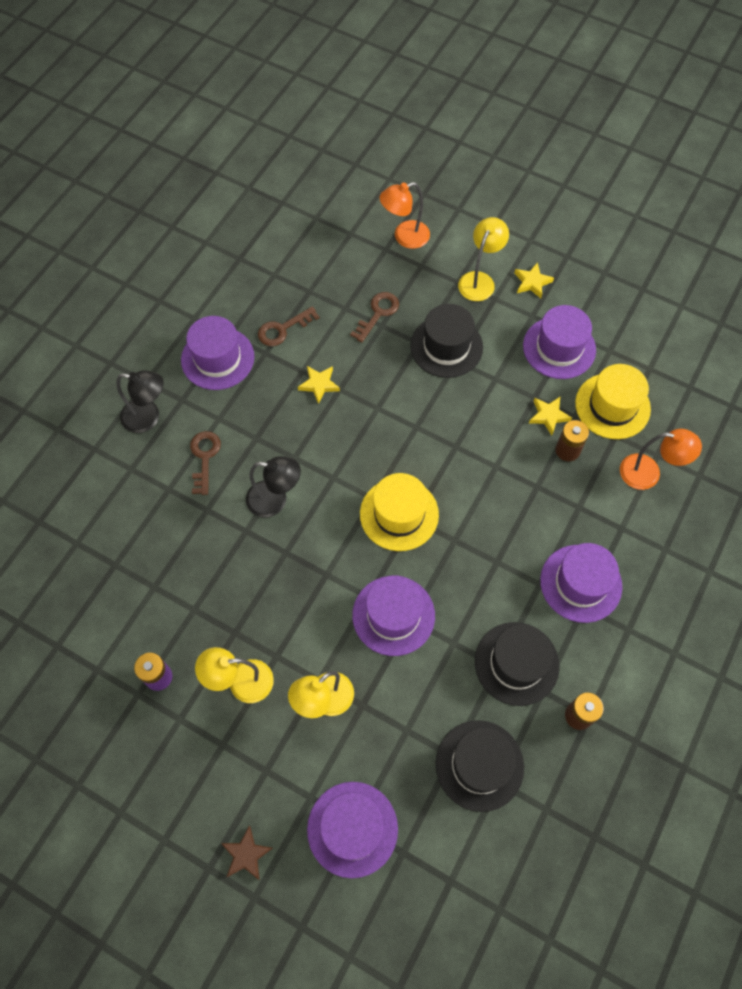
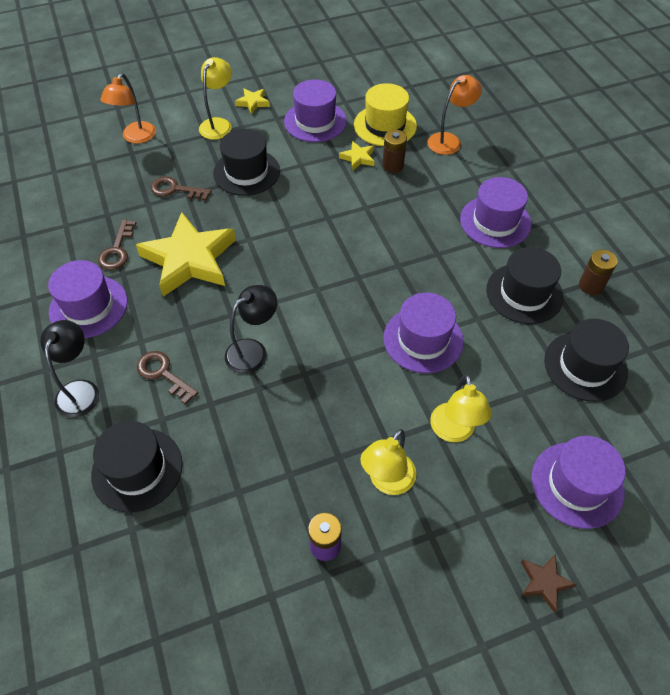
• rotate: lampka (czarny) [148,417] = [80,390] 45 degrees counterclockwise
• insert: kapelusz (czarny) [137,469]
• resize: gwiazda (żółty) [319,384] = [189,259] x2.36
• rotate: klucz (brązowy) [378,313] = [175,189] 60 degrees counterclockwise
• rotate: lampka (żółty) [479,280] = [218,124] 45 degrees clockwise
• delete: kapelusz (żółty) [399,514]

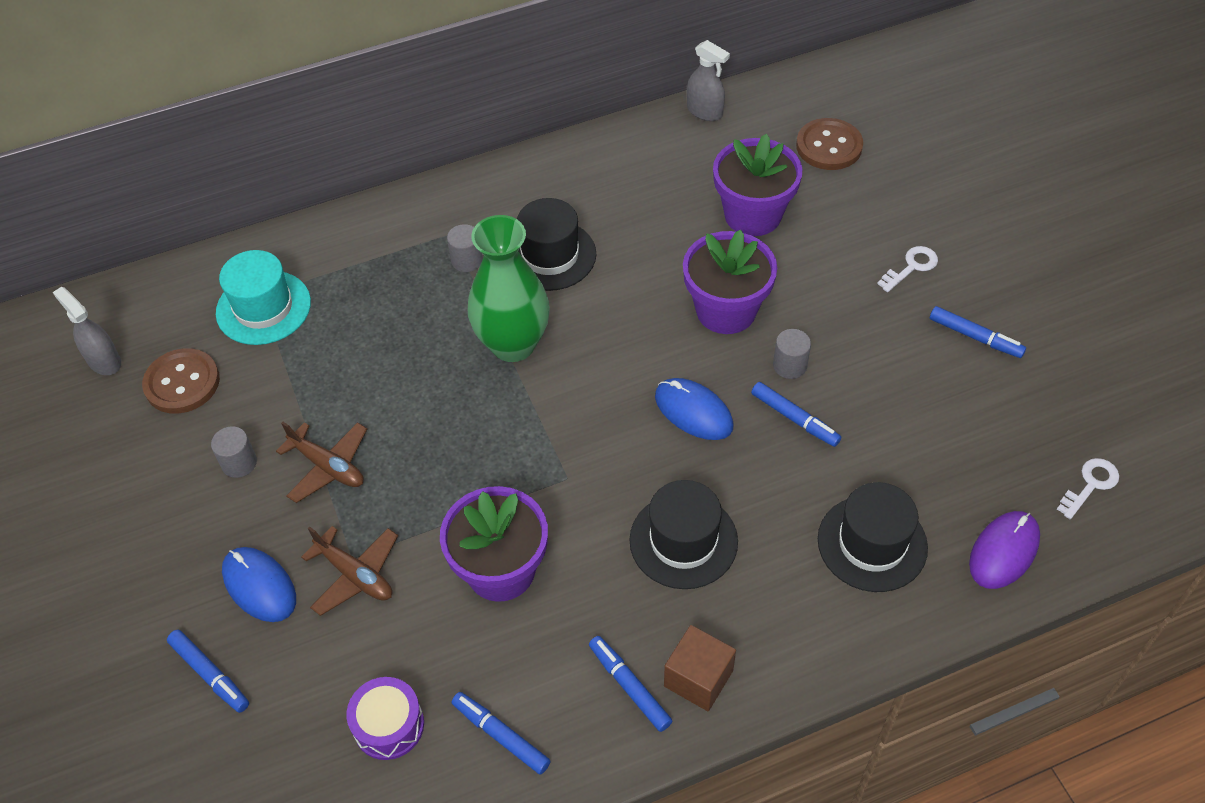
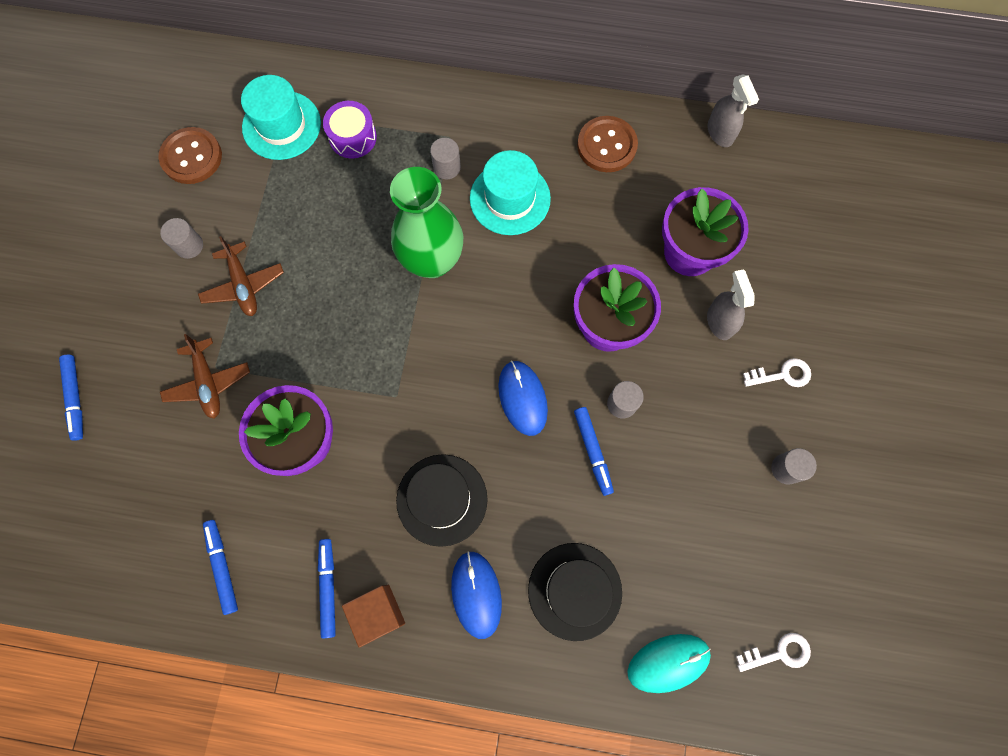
• move: bęben (fioletowy) [389,725] to [353,137]
• move: myszka (niebieski) [259,586] to [476,594]
• recolor: kapelusz (czarny) [550,255] to kapelusz (turkusowy) [510,198]
• move: guzik (brązowy) [829,146] to [606,146]
• recolor: myszka (fioletowy) [1004,551] to myszka (turkusowy) [668,662]
• move: spryskiwacz (szary) [104,361] to [719,322]
• replace: flamaster (niebieski) [975,337] to walec (szary) [786,469]

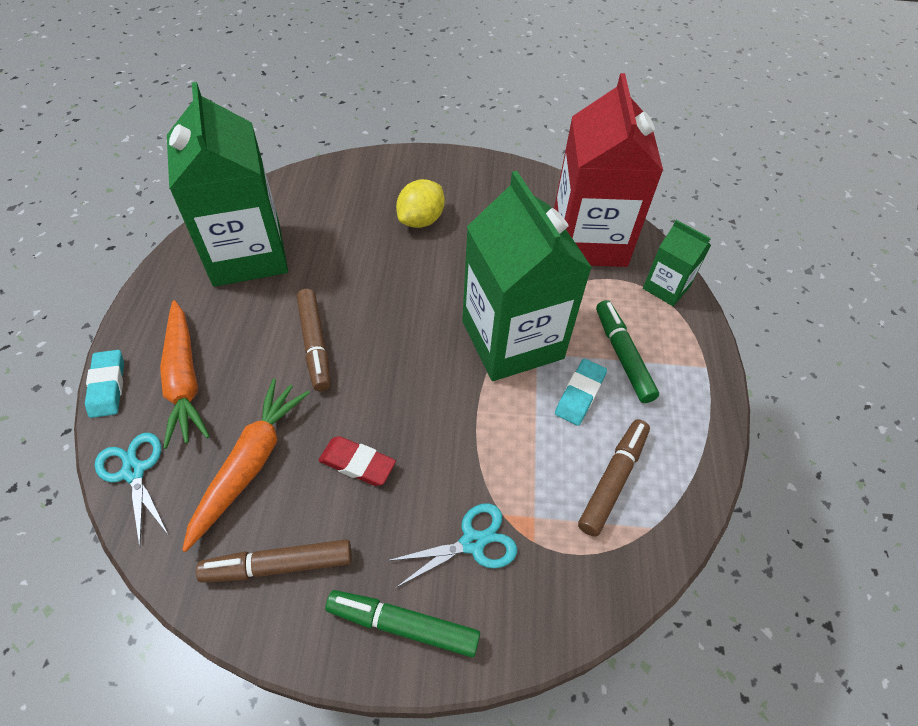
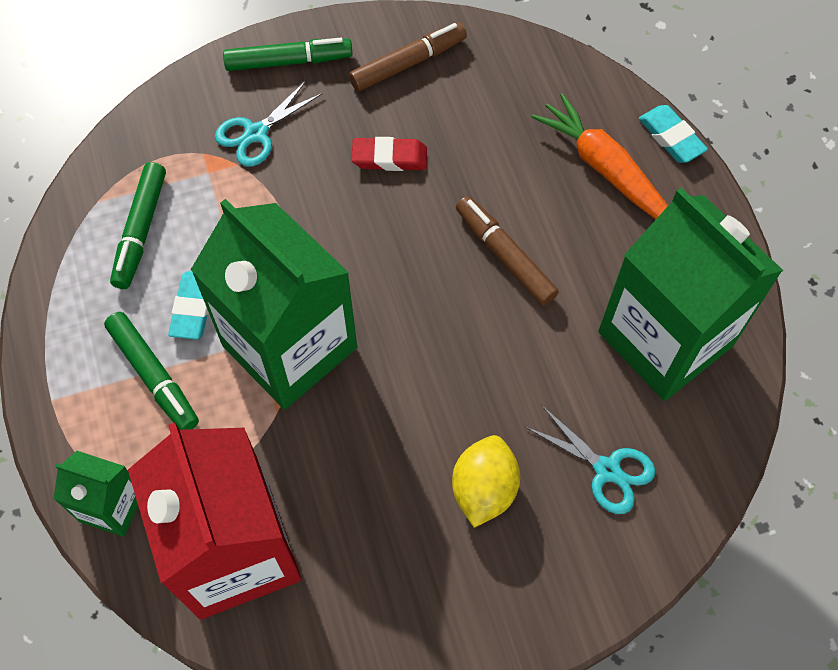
• recolor: flamaster (brązowy) [612,480] to flamaster (zielony) [141,230]
• move: nożyczki (turkusowy) [133,471] to [607,470]
• delete: marchewka (pomarańczowy) [250,464]

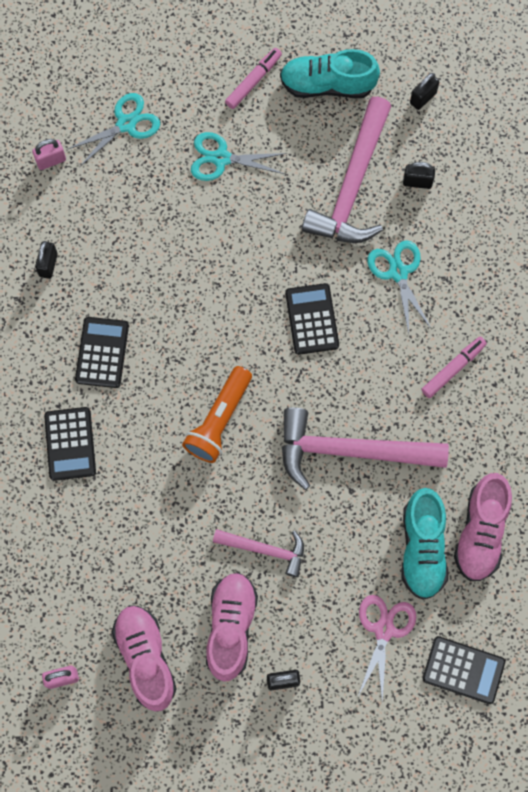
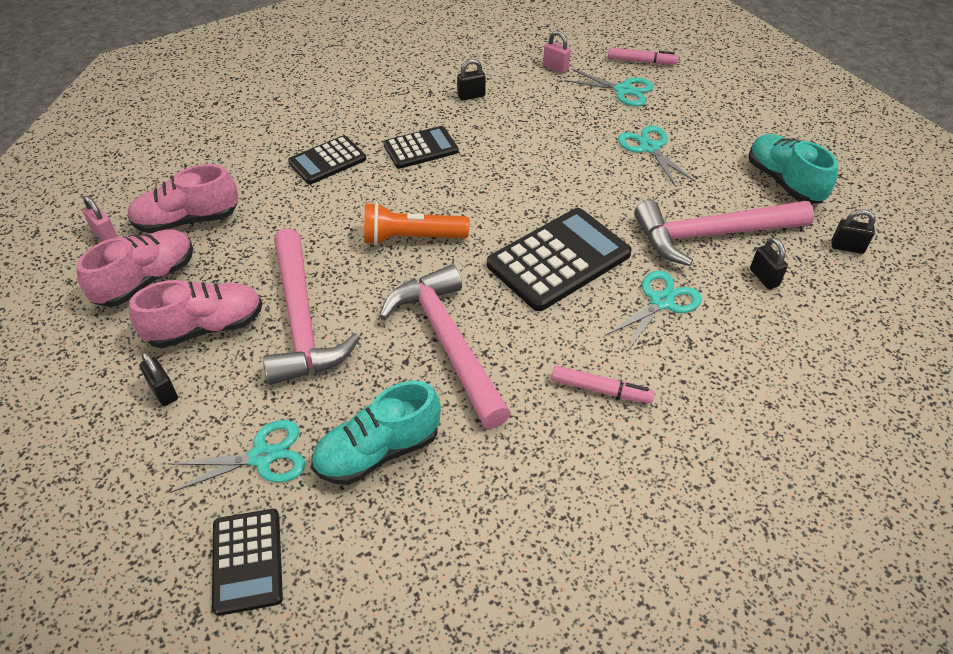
• move: but (różowy) [480,532] to [187,220]
• recolor: nożyczki (różowy) [384,630] to nożyczki (turkusowy) [262,457]
• resize: młotek (różowy) [265,550] = [302,320] x1.84
• resize: kalkulator (czarny) [312,319] = [558,260] x1.69
• move: flamaster (różowy) [253,81] to [641,61]

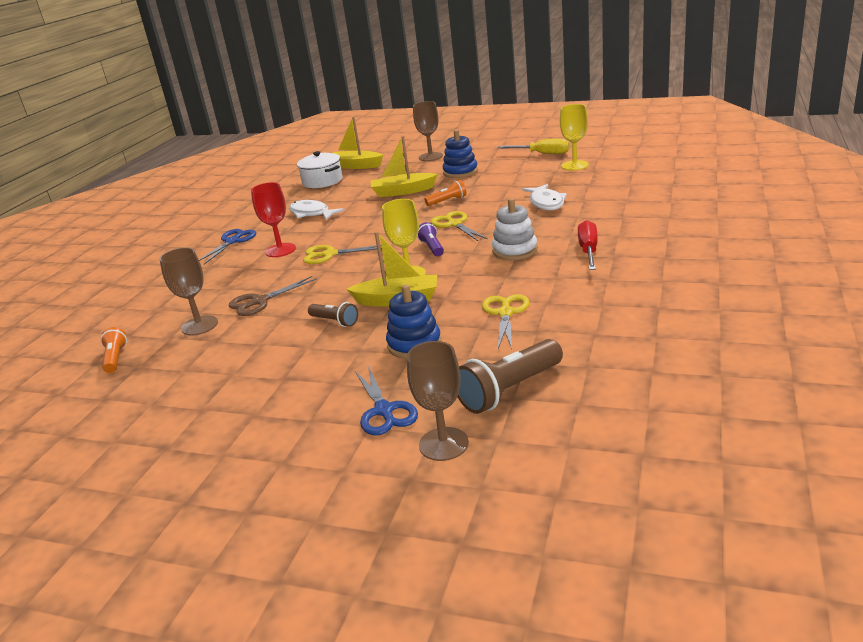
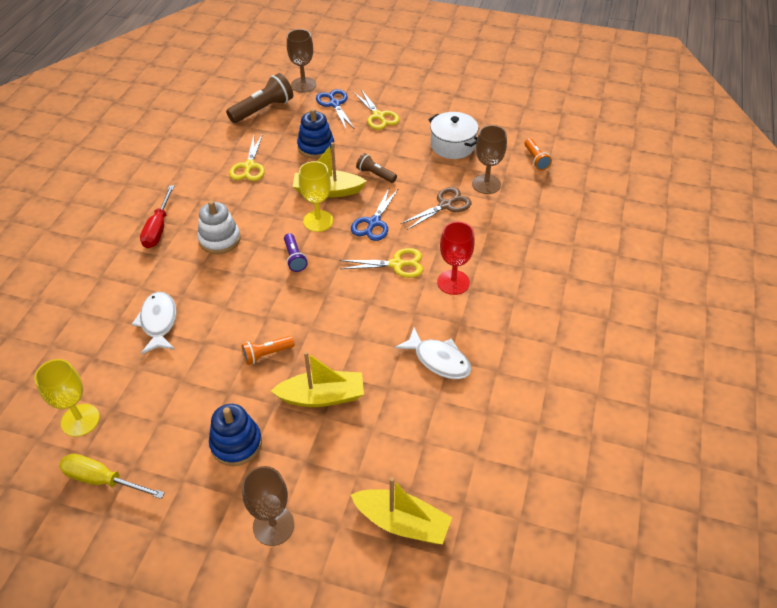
• move: nożyczki (niebieski) [232,241] to [374,222]
• move: nożyczki (żółty) [454,224] to [378,116]
• move: garnek (biały) [322,181] to [452,145]

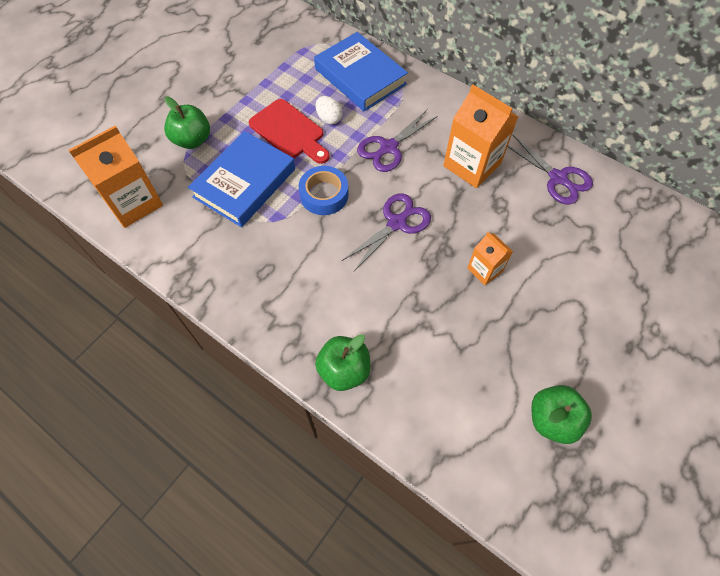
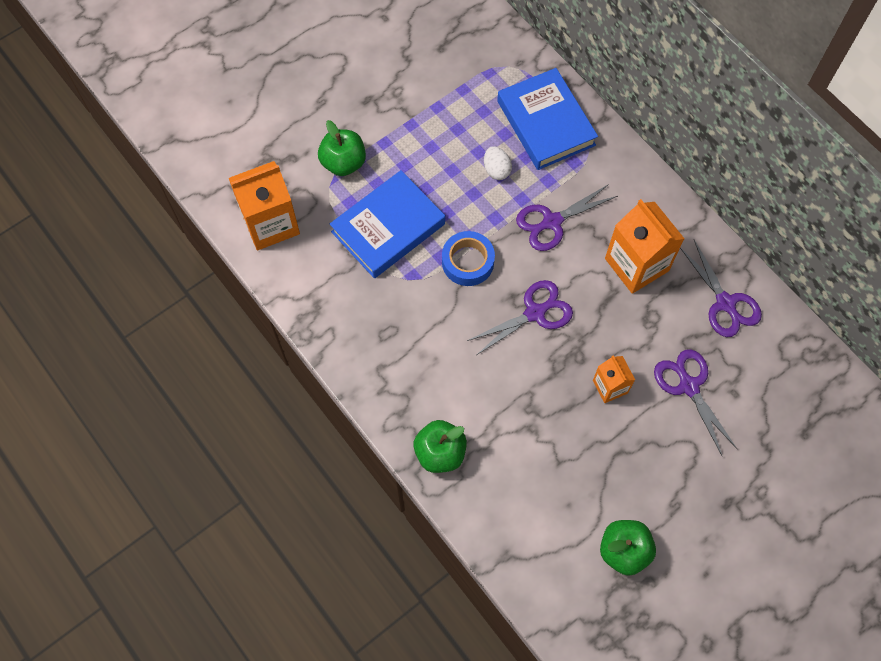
• insert: nożyczki (fioletowy) [689,386]
• delete: deska do krojenia (czerwony) [289,131]

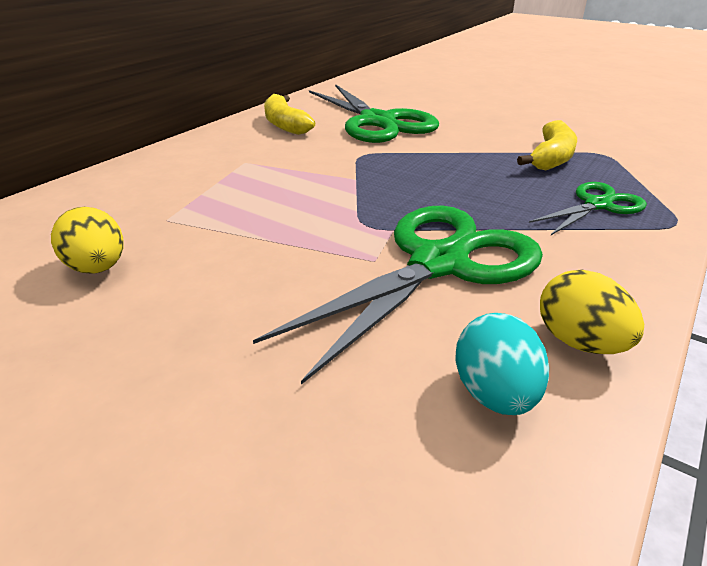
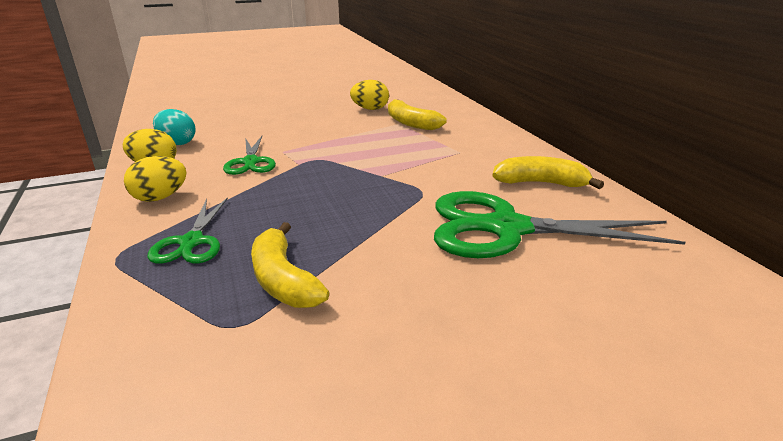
• insert: jajko (żółty) [160,197]
• resize: nożyczki (zielony) [438,264] = [250,162] x0.53
• insert: banan (żółty) [411,123]

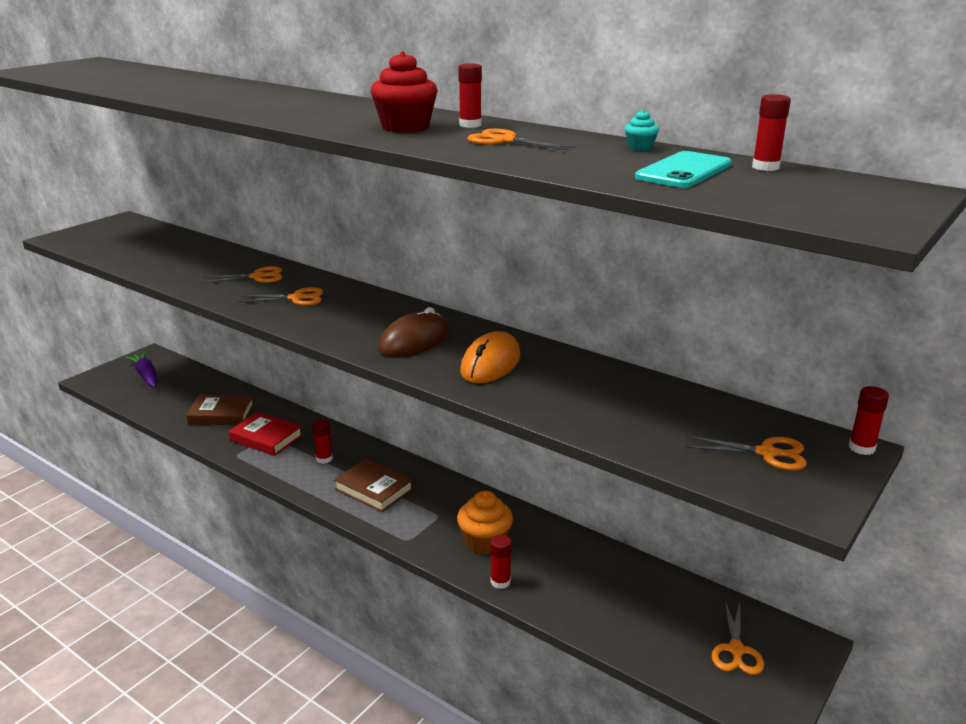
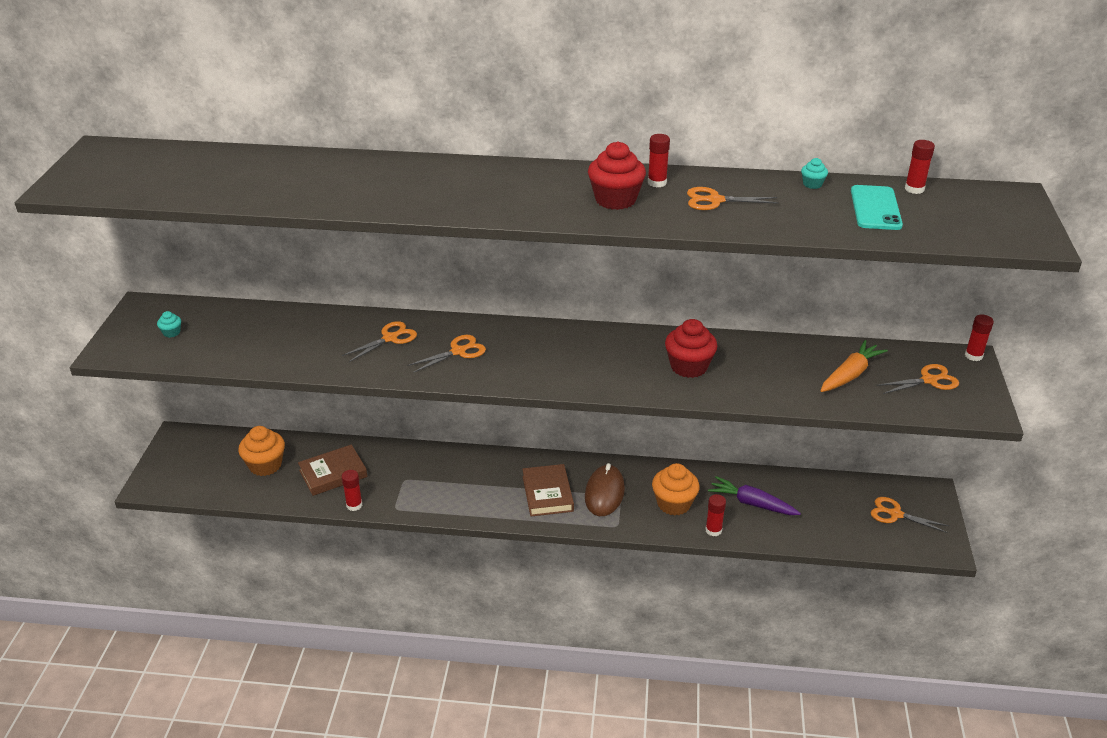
• insert: muffinka (turkusowy) [171,332]
• insert: muffinka (pomarańczowy) [265,465]
• move: klej w sztyfcie (czerwony) [324,459] to [354,505]
• rotate: książka (brązowy) [374,489] = [547,493] 75 degrees clockwise
• move: myszka (brązowy) [414,341] to [604,493]
• replace: myszka (pomarańczowy) [490,363] to muffinka (czerwony) [689,367]
• move: marchewka (fioletowy) [146,376] to [752,503]
• insert: marchewka (pomarańczowy) [850,375]
• rotate: nożyczki (pomarańczowy) [736,650] = [895,514] 135 degrees clockwise
• delete: książka (czerwony) [266,438]

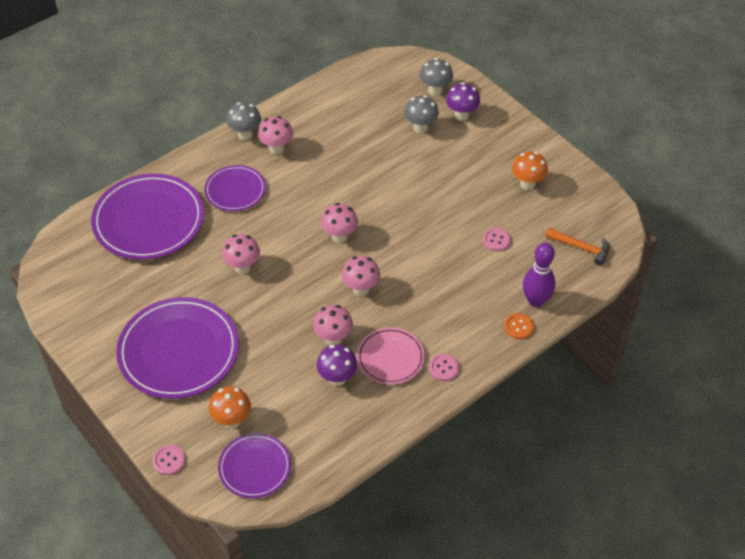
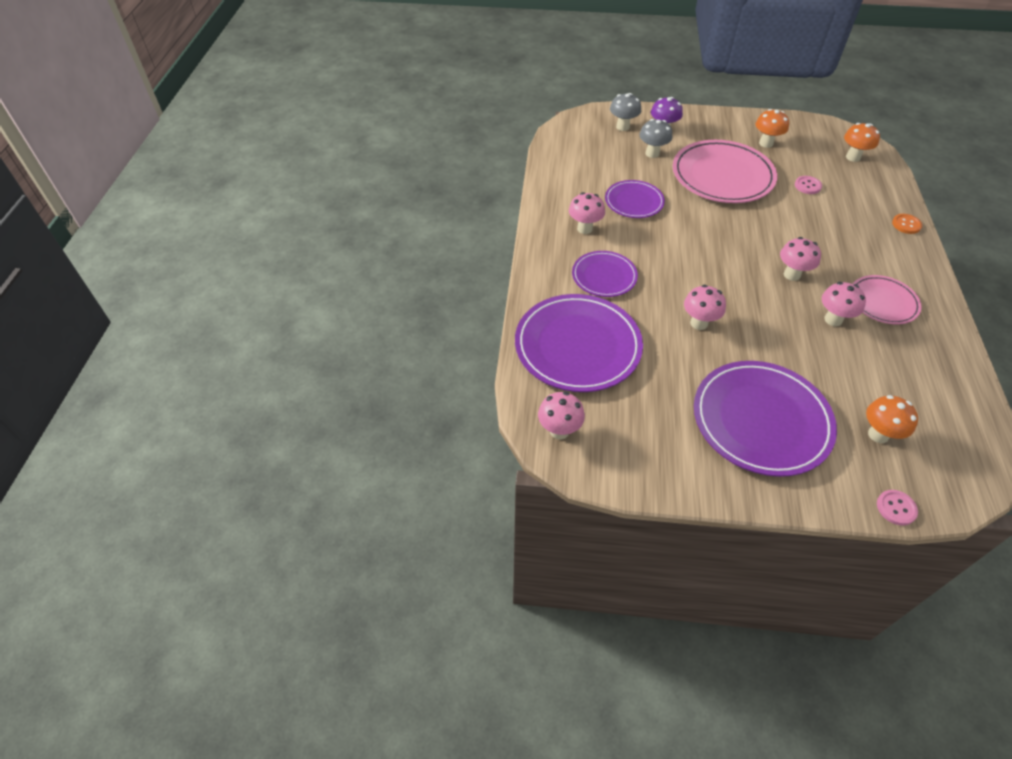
• move: grzyb (różowy) [339,236] to [559,431]
• move: talerz (fioletowy) [255,467] to [634,202]
• insert: talerz (różowy) [722,176]
• replace: młotek (pomarańczowy) [581,248] to grzyb (pomarańczowy) [853,157]
• delete: grzyb (szary) [245,135]
• delete: grzyb (fioletowy) [337,378]
• delete: guzik (różowy) [444,368]
• delete: kręgiel (fioletowy) [536,300]

